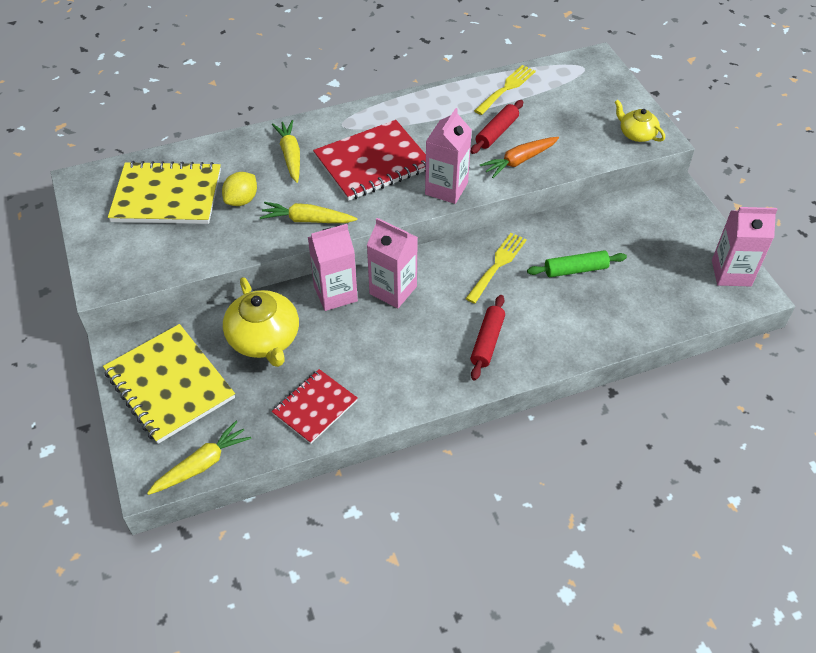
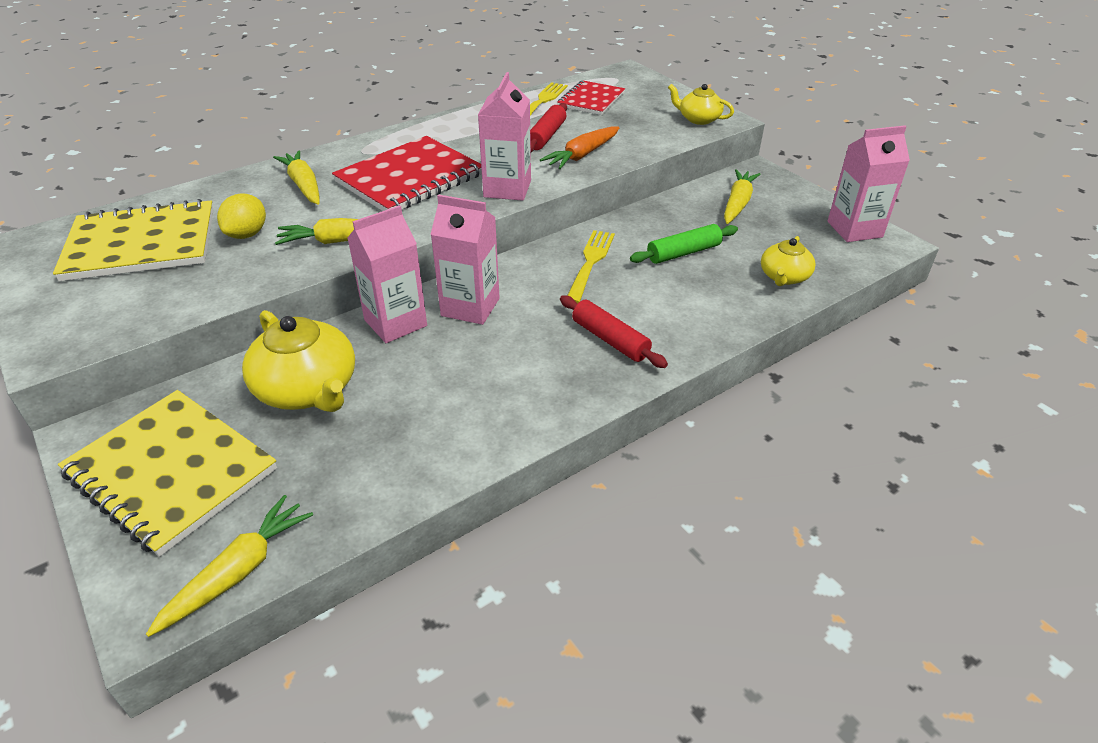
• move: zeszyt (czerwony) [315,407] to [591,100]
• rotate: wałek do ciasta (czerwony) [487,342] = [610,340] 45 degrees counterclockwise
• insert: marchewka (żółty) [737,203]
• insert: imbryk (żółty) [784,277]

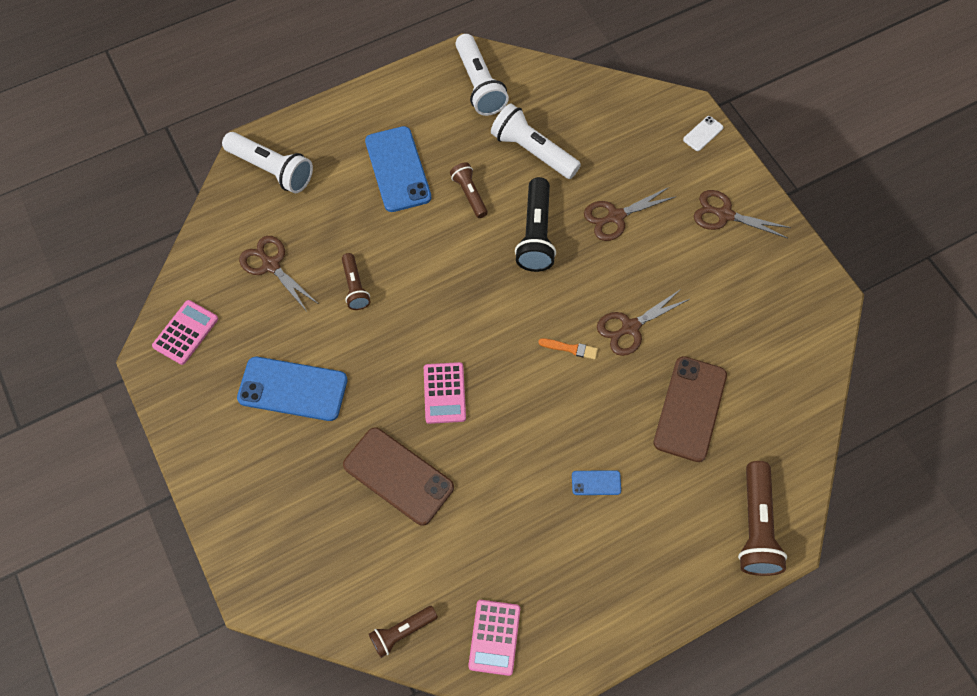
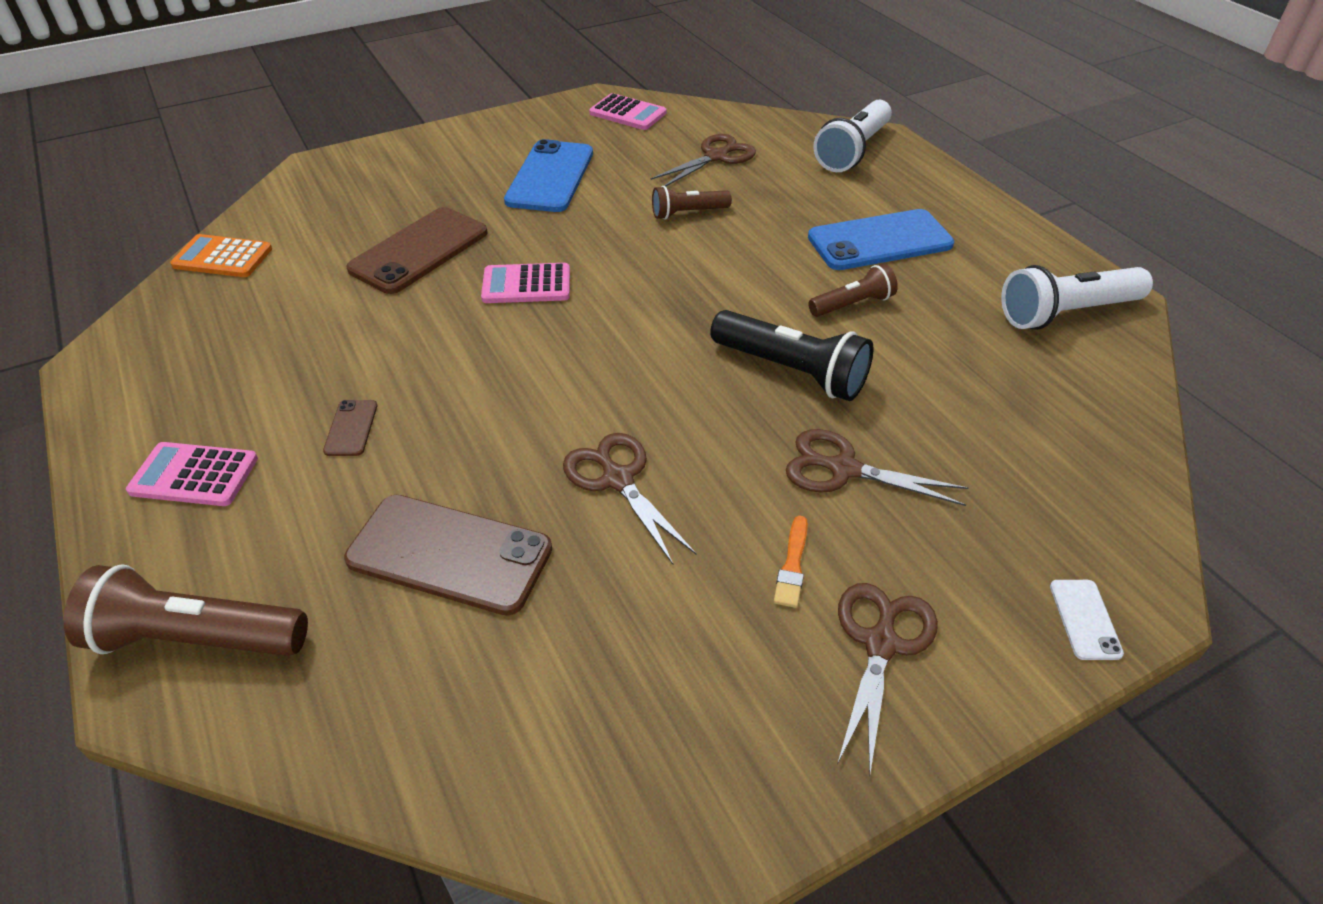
• move: kalkulator (różowy) [494,637] to [194,475]
• replace: latarka (brązowy) [402,632] to kalkulator (pomarańczowy) [222,257]
• recolor: telefon (niebieski) [596,483] to telefon (brązowy) [351,428]
• rotate: latarka (czarny) [536,234] = [791,371] 150 degrees counterclockwise
• move: pędzel (pomarańczowy) [570,348] to [792,565]
• rotate: nożyczki (brązowy) [615,217] = [843,469] 45 degrees counterclockwise
• rotate: telefon (biały) [703,133] = [1085,619] 45 degrees clockwise
• delete: latarka (biały) [533,151]

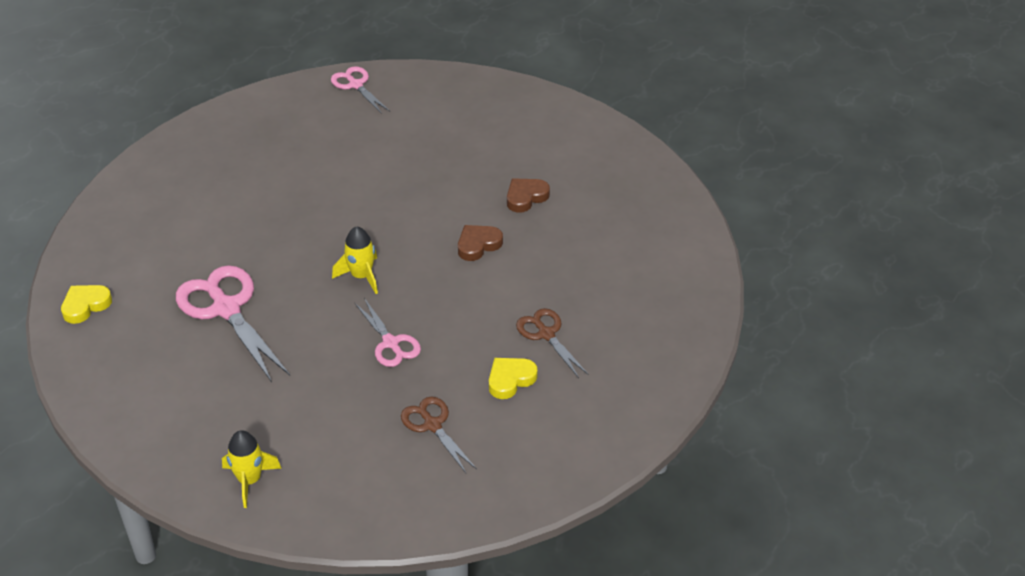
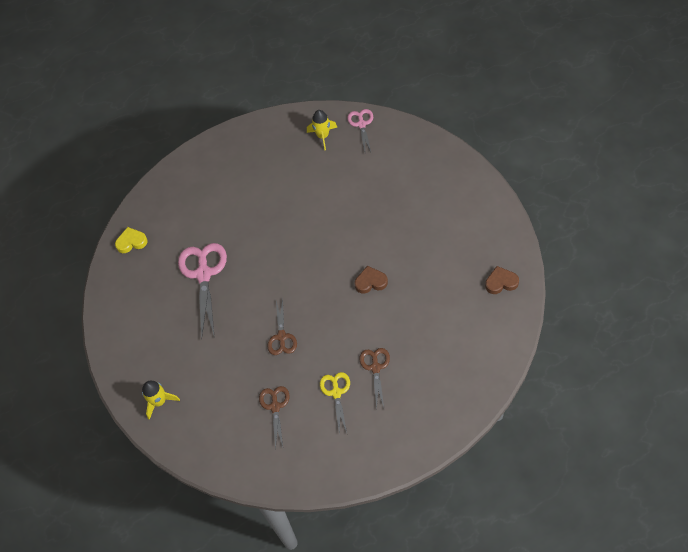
• recolor: nożyczki (różowy) [390,343] to nożyczki (brązowy) [281,336]
• move: rakieta (żółty) [361,276] to [323,136]
• replace: serce (żółty) [510,380] to nożyczki (żółty) [336,393]
• move: serce (brązowy) [526,197] to [501,282]

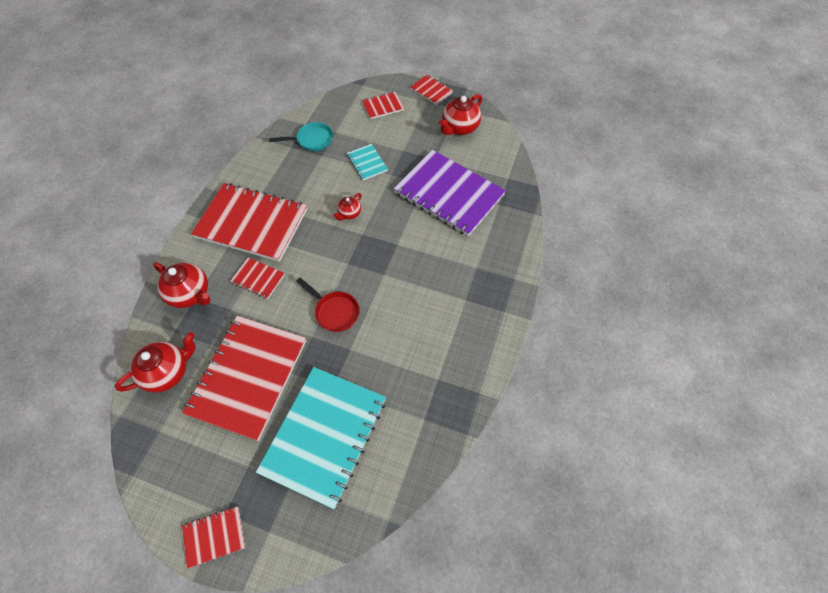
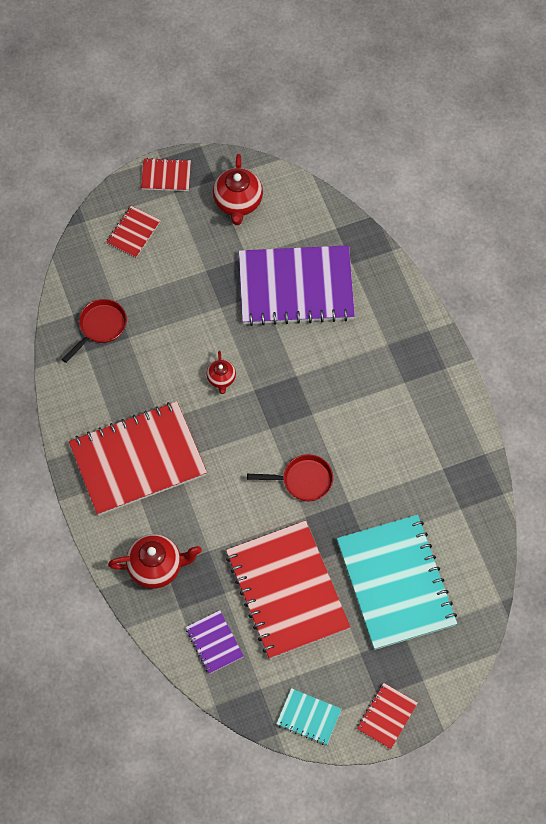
• recolor: patelnia (turkusowy) [312,140] to patelnia (czerwony) [100,327]
• replace: imbryk (czerwony) [167,372] to zeszyt (fioletowy) [214,642]
• move: zeszyt (turkusowy) [367,163] to [308,717]
• delete: zeszyt (czerwony) [258,279]

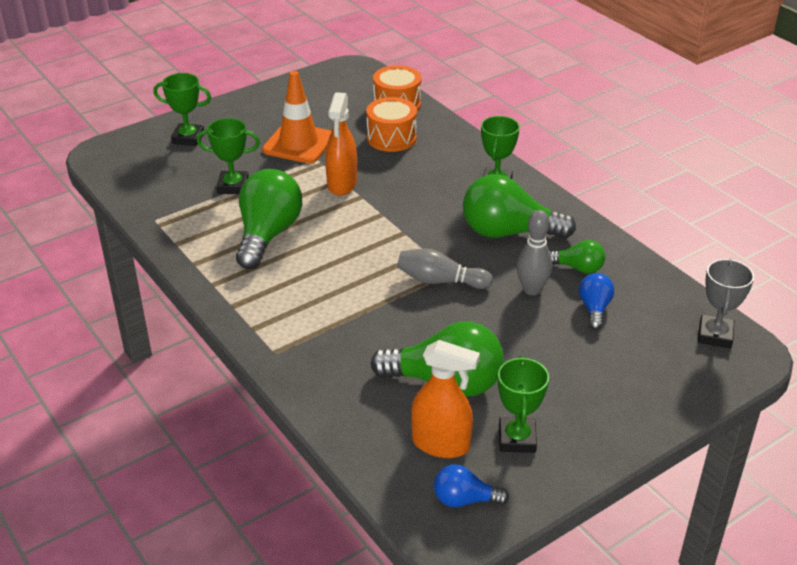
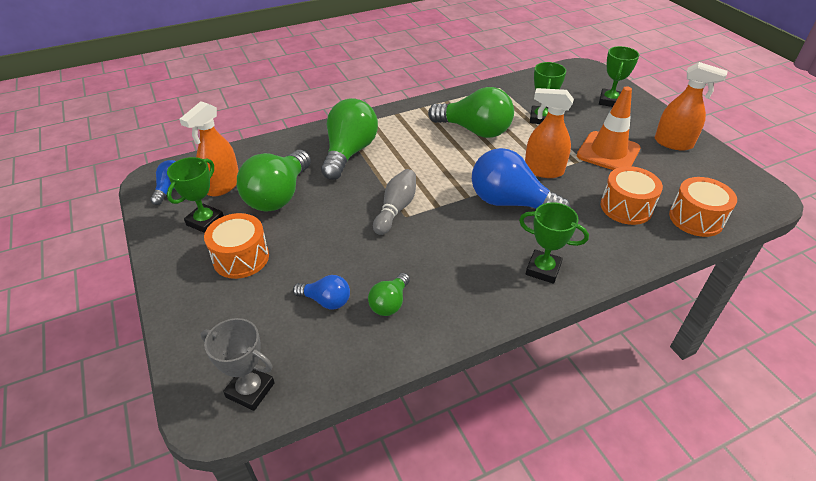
• rotate: puchar (zielony) [517,439] = [205,221] 75 degrees counterclockwise
• insert: bęben (pomarańczowy) [241,258]
• move: żarówka (zielony) [508,232] to [349,152]
• insert: żarówka (niebieski) [510,202]
• insert: spryskiwacz (pomarańczowy) [673,143]
• delete: kręgiel (szary) [532,289]

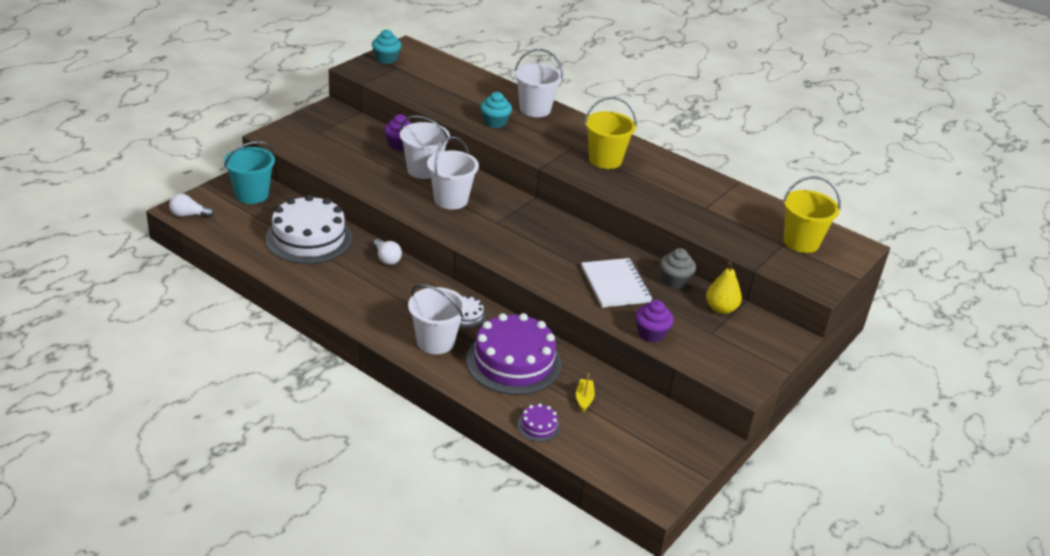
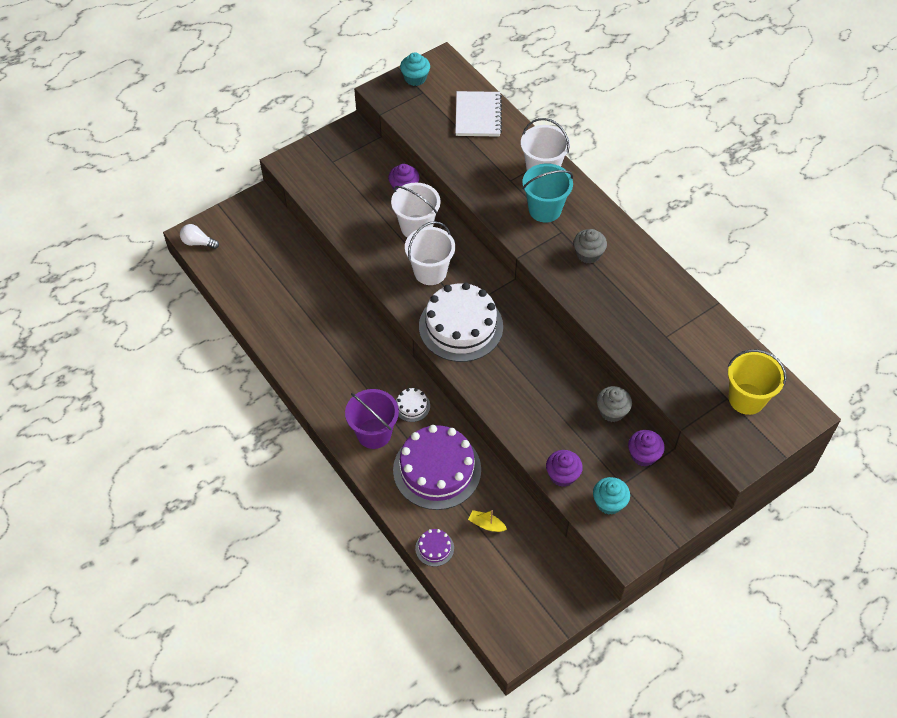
• recolor: wiadro (biały) [435,342] to wiadro (fioletowy) [374,433]
• move: tort (biały) [309,238] to [461,326]
• move: zeszyt (biały) [615,285] to [478,115]
• rotate: łódka (żółty) [584,399] = [486,524] 90 degrees counterclockwise
• move: wiadro (turkusowy) [251,194] to [544,209]
• replace: wiadro (żółty) [605,160] to muffinka (szary) [588,254]
• move: muffinka (turkusowy) [495,122] to [609,503]
• replace: gruszka (żółty) [721,309] to muffinka (fioletowy) [643,455]
• delete: żarówka (biały) [386,258]

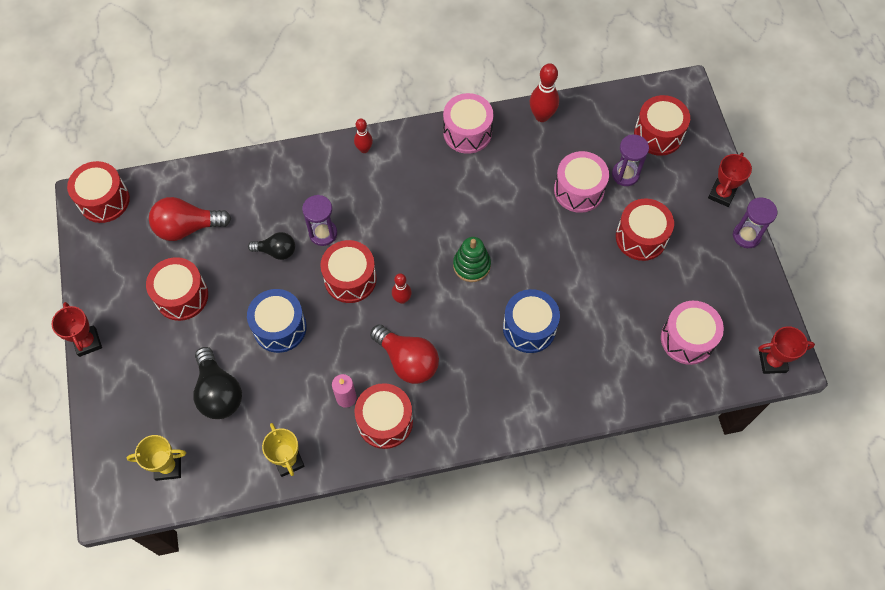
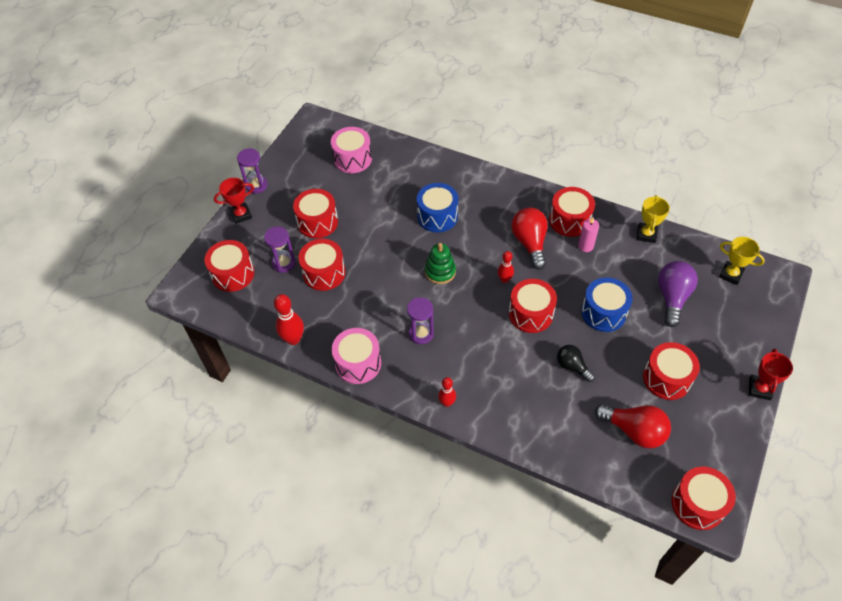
• recolor: bęben (różowy) [578,190] to bęben (czerwony) [324,273]
• move: klepsydra (fioletowy) [323,233] to [421,334]
• recolor: żarówka (czarny) [219,392] to żarówka (fioletowy) [672,297]
• delete: puchar (czerwony) [772,362]

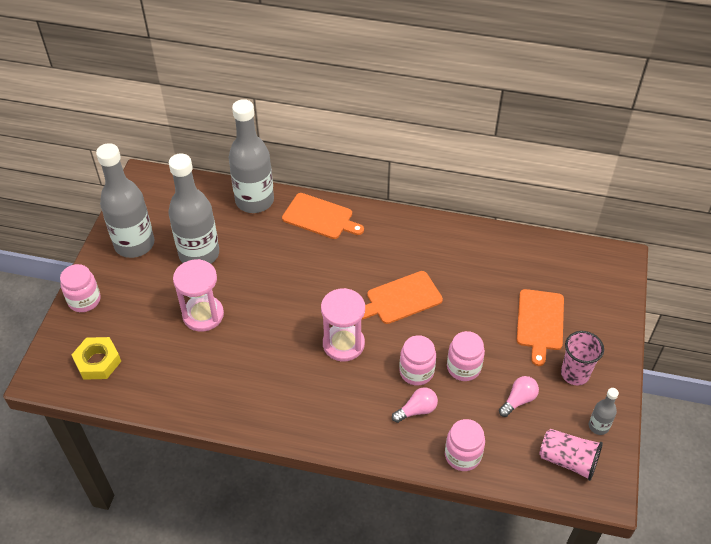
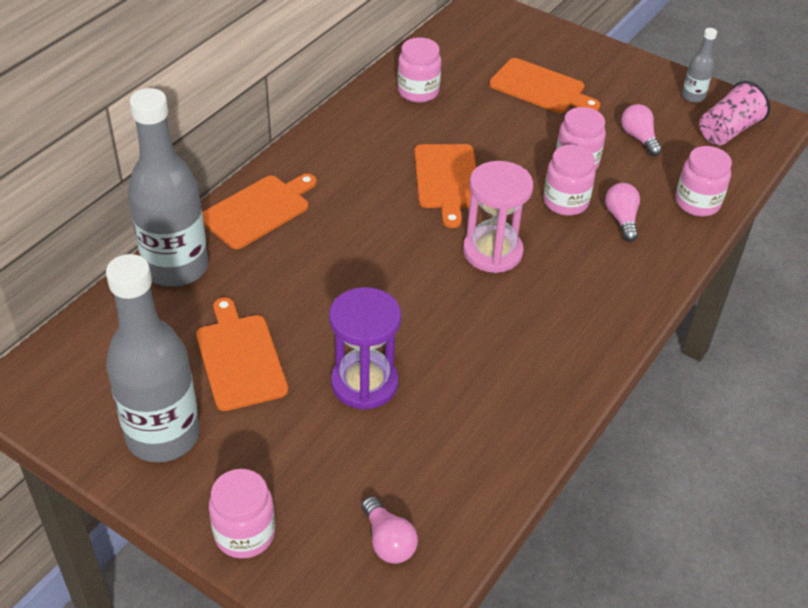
• replace: butelka (szary) [199,254] to deska do krojenia (pomarańczowy) [240,358]
• recolor: klepsydra (różowy) [203,315] to klepsydra (fioletowy) [364,383]
• replace: nakrętka (żółty) [98,362] to żarówka (różowy) [388,541]
• insert: słoik (różowy) [418,92]
• delete: szklanka (różowy) [575,374]

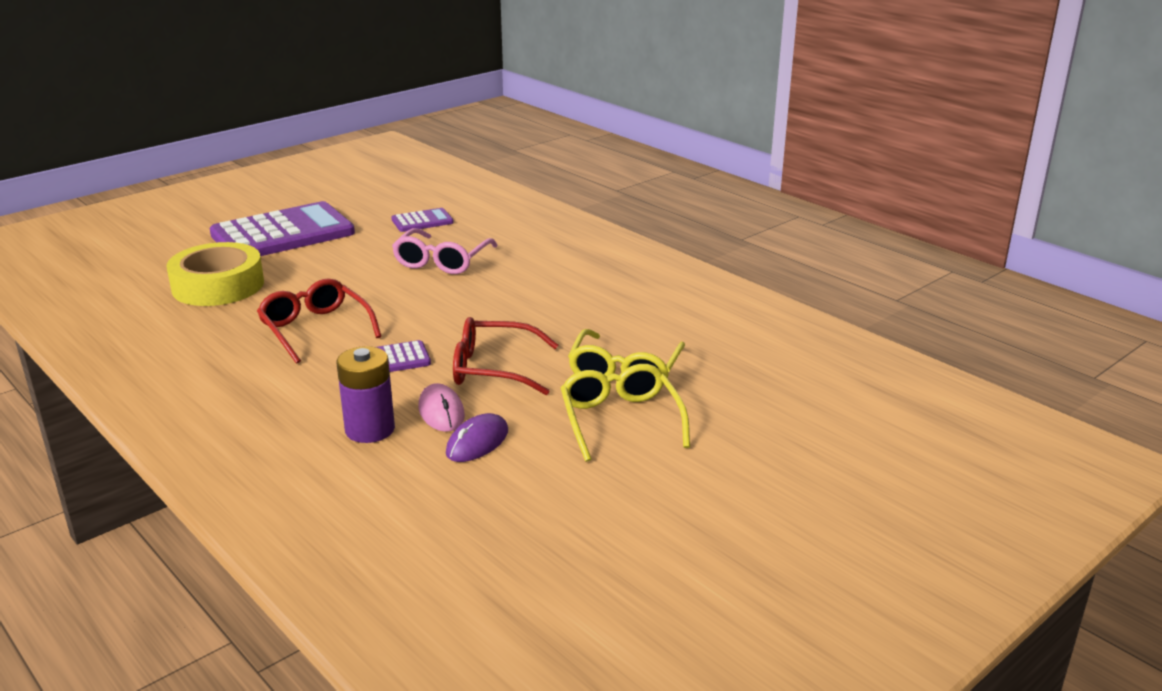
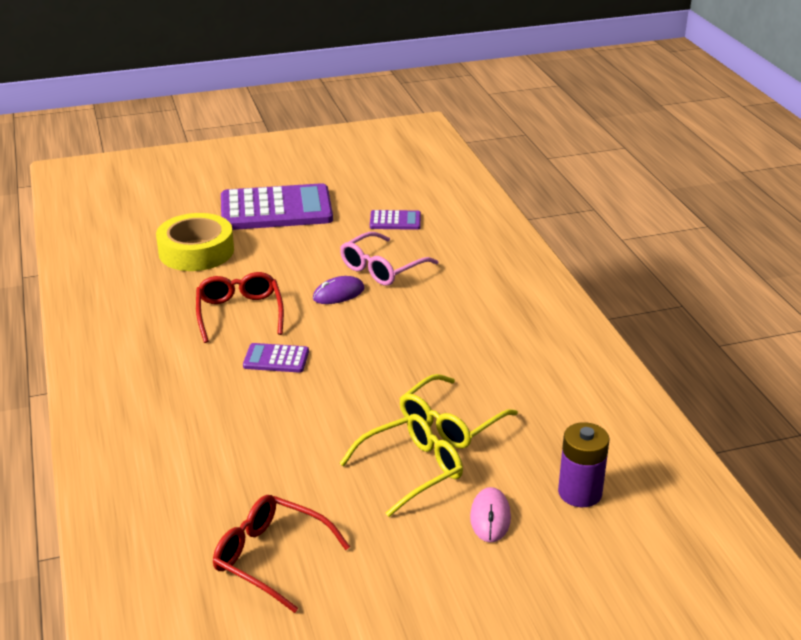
• move: okulary (czerwony) [494,369] to [271,558]
• move: myszka (fioletowy) [477,442] to [338,294]
• rotate: okulary (żółty) [620,421] = [411,470] 45 degrees clockwise
• move: myszka (różowy) [441,412] to [490,517]
• move: bateria (fioletowy) [370,429] to [580,493]

